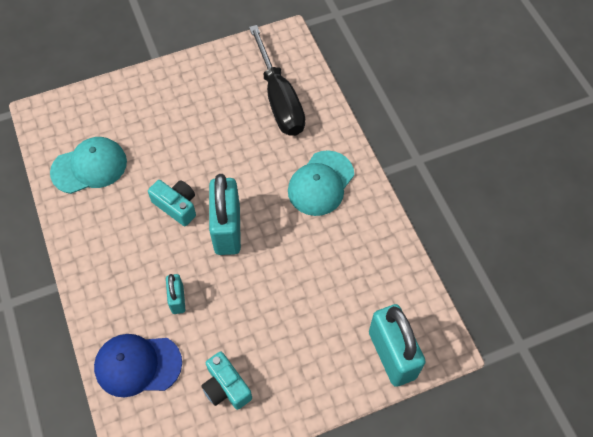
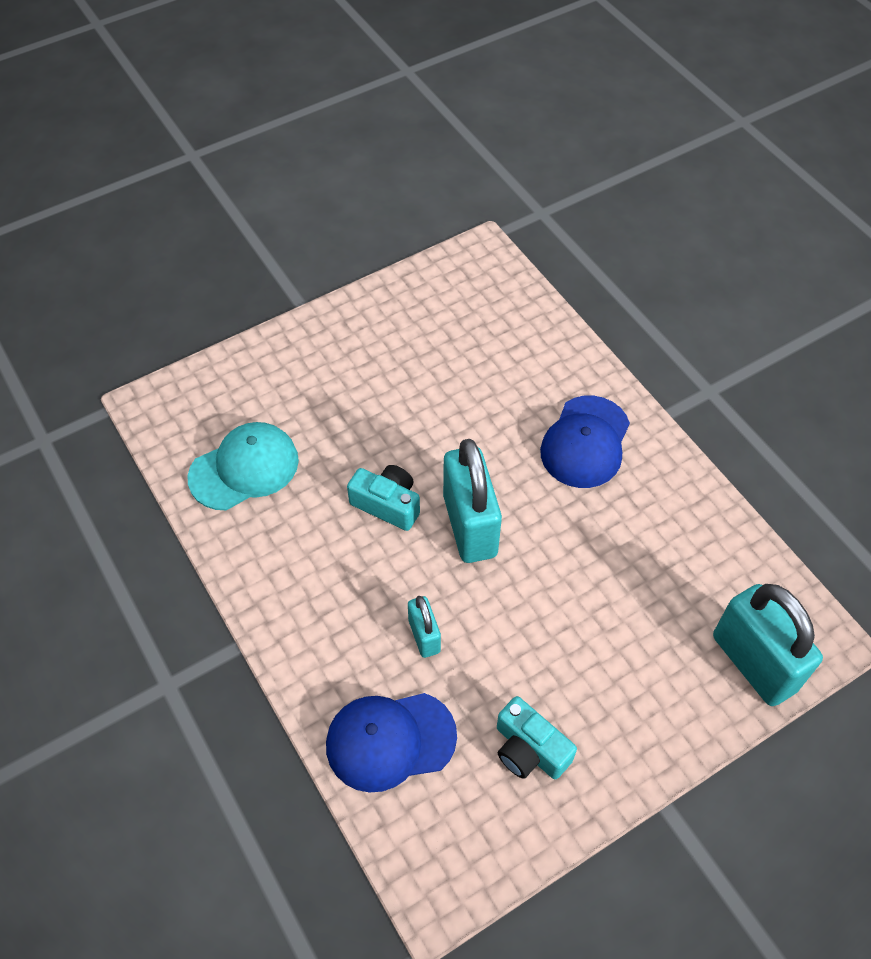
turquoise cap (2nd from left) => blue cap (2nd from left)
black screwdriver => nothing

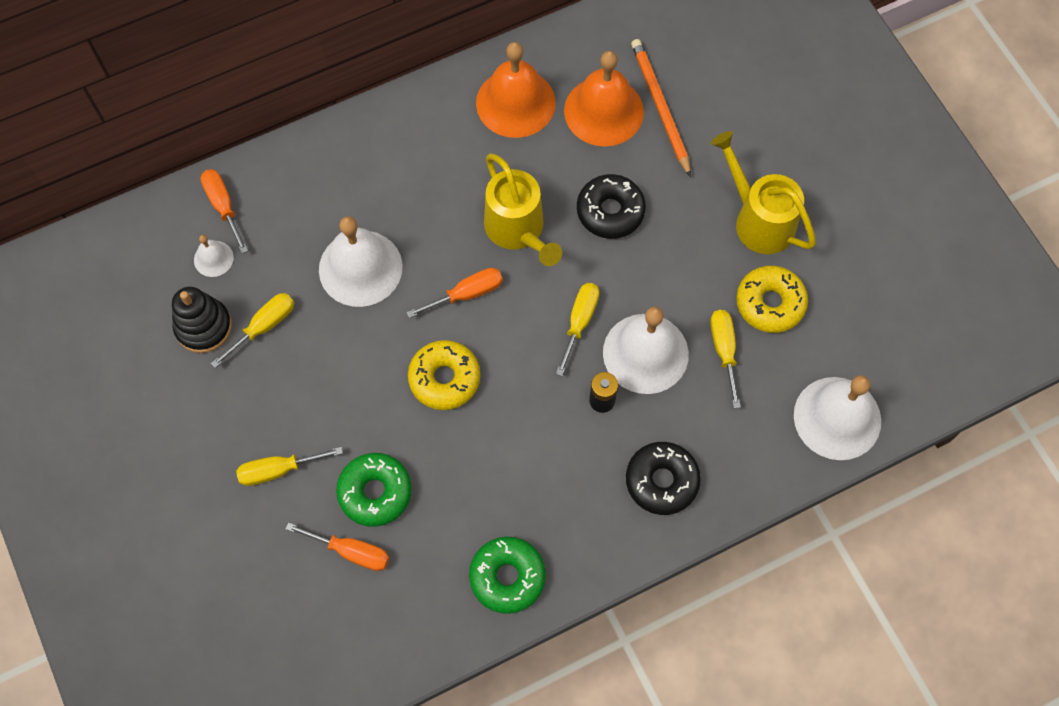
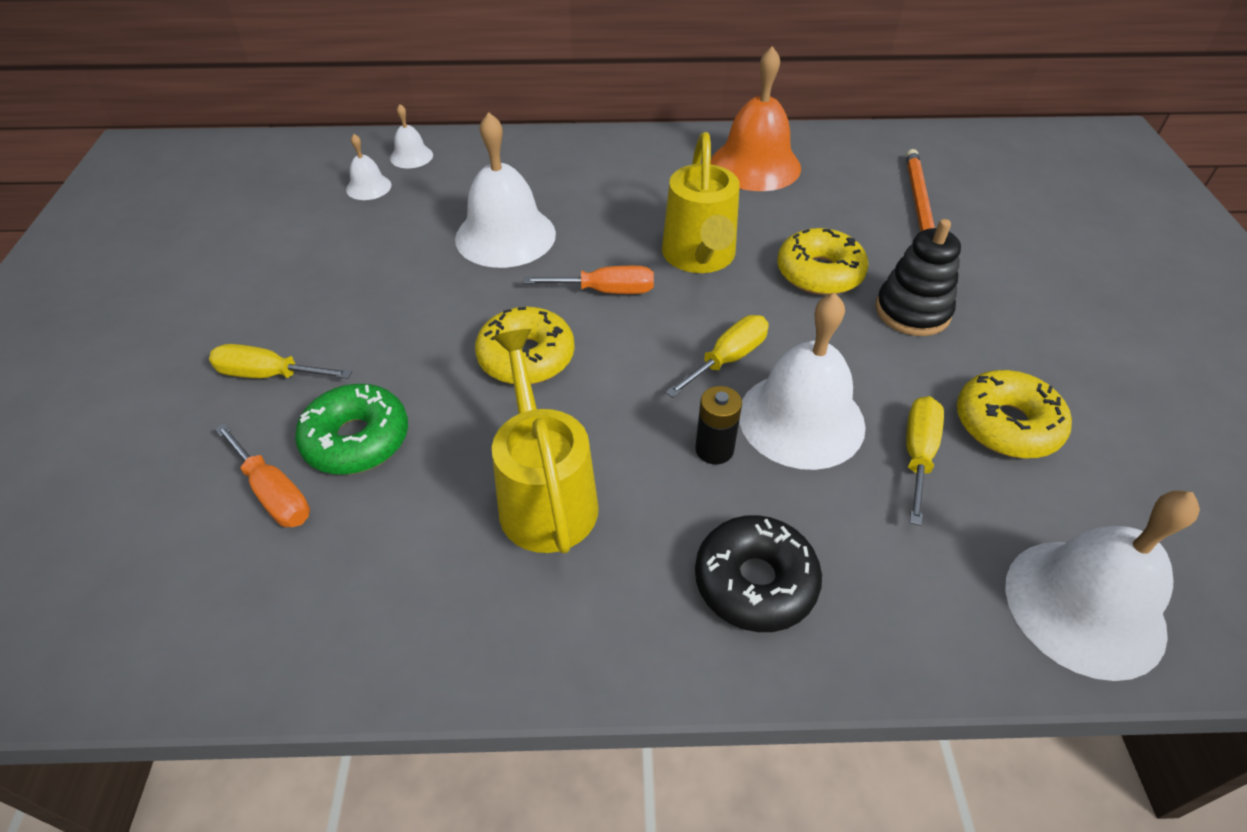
orange screwdriver (1st from left) => white bell (2nd from left)
yellow watering can (2nd from left in the first image) => yellow watering can (1st from left), moved
black donut (1st from left) => yellow donut (2nd from left)
black stacking toy, moved
yellow screwdriver (1st from left) => nothing
green donut (2nd from left) => nothing
orange bell (2nd from left) => nothing

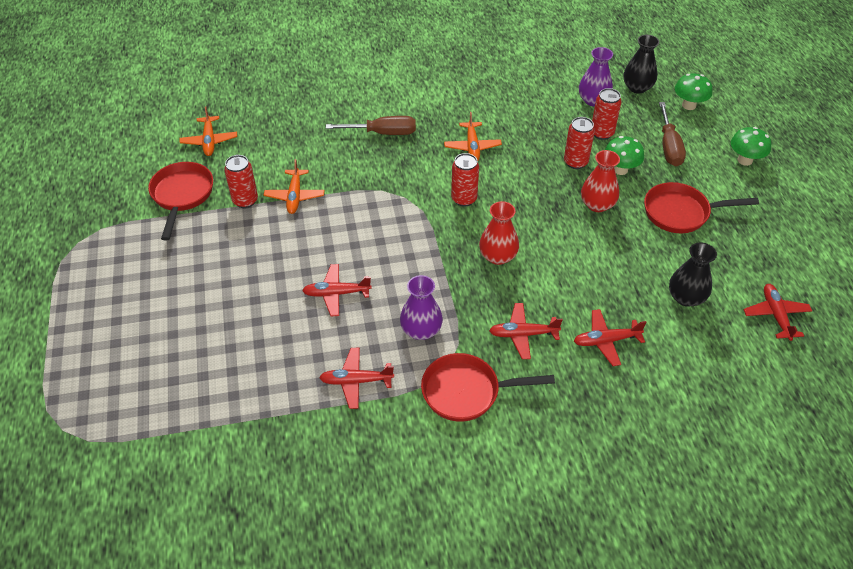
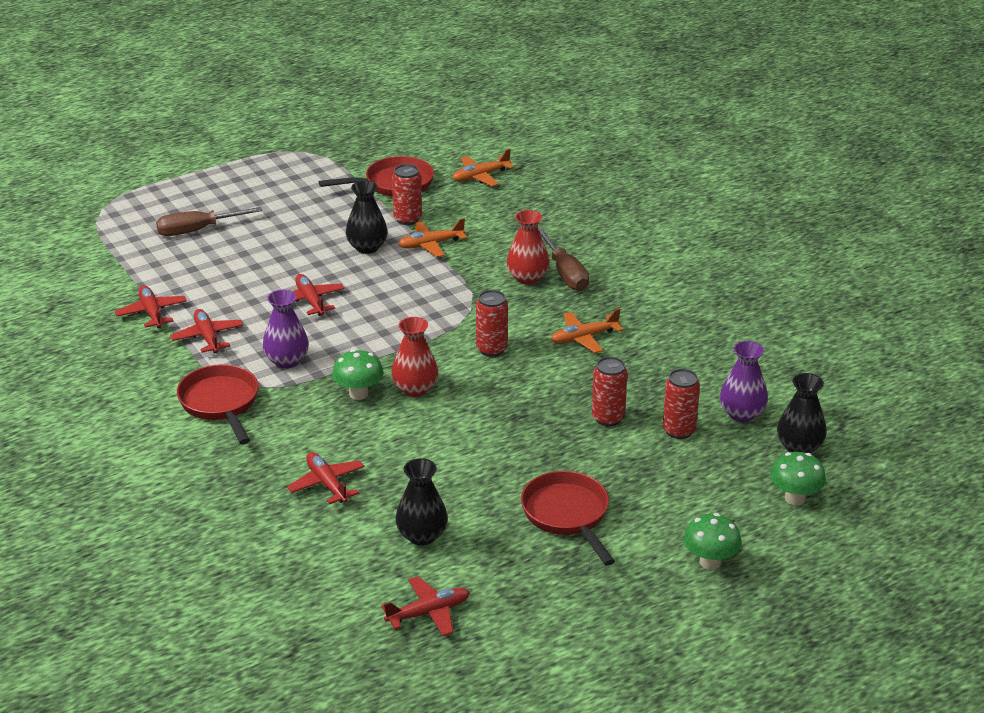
red plane (3rd from left in the first image) => red plane (1st from left), moved
brown screwdriver (2nd from left in the first image) => brown screwdriver (1st from left), moved
green mushroom (1st from left), moved
nothing => black vase (1st from left)
red vase (2nd from left), moved

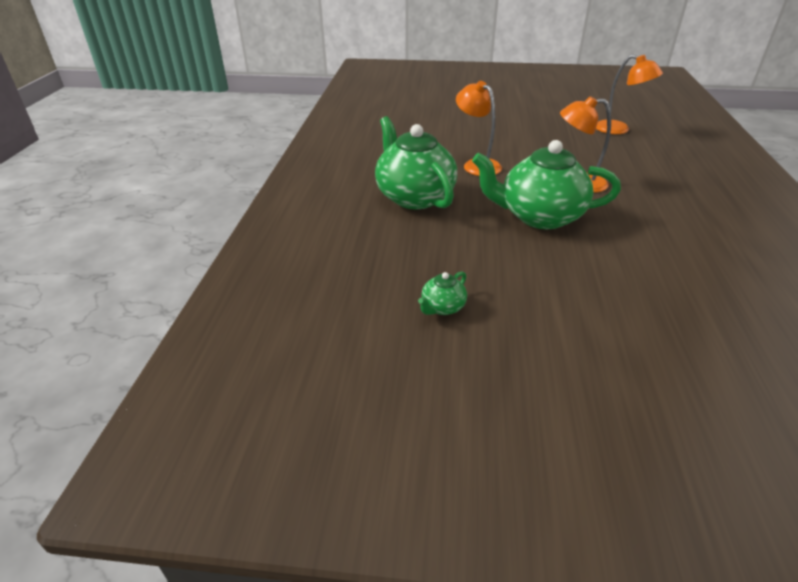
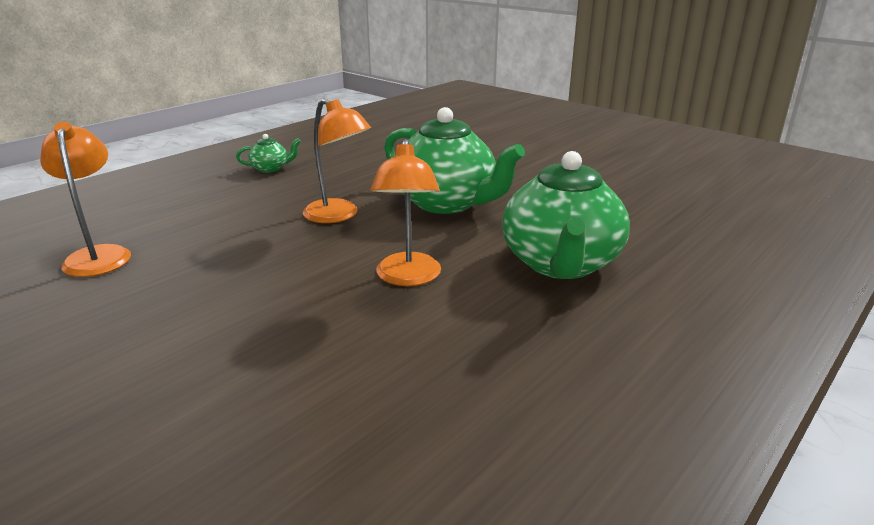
green teapot (2nd from left in the first image) => green teapot (1st from left), moved

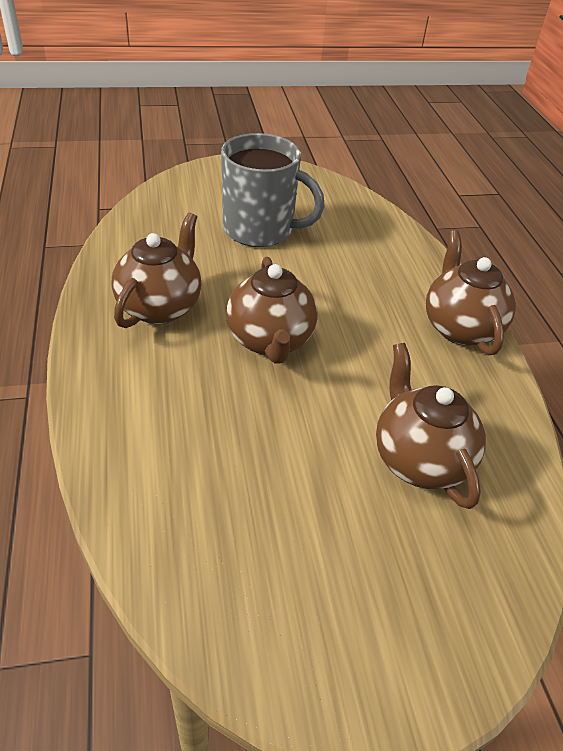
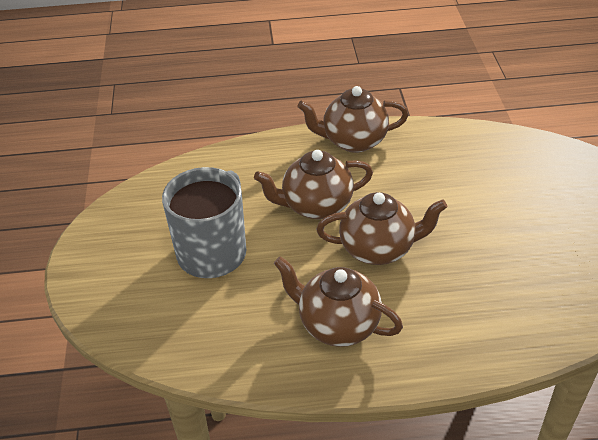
brown teapot (3rd from left in the first image) => brown teapot (1st from left), moved

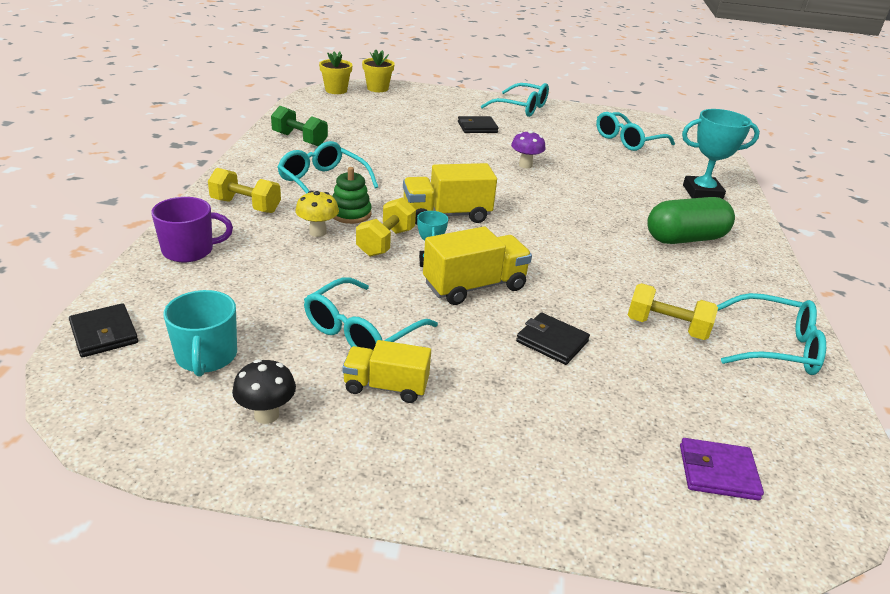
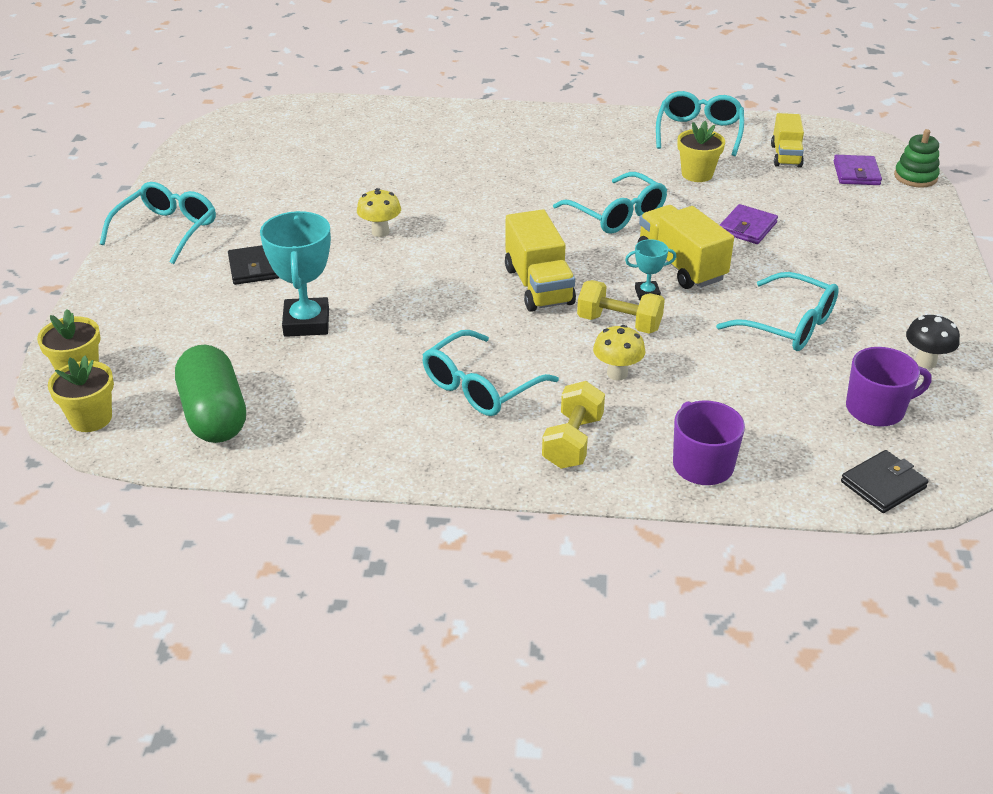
green capsule, moved
turquoise trophy (2nd from left in the first image) => turquoise trophy (1st from left), moved
purple mushroom => yellow mushroom (1st from left)
turquoise glasses (4th from left in the first image) => turquoise glasses (3rd from left), moved
yellow dumbbell (3rd from left) => yellow flower pot (3rd from left)
black wallet (3rd from left) => purple wallet (1st from left)
yellow truck (1st from left in the first image) => yellow truck (3rd from left), moved
turquoise mug => purple mug (2nd from left)
green stacking toy, moved
green dumbbell => nothing

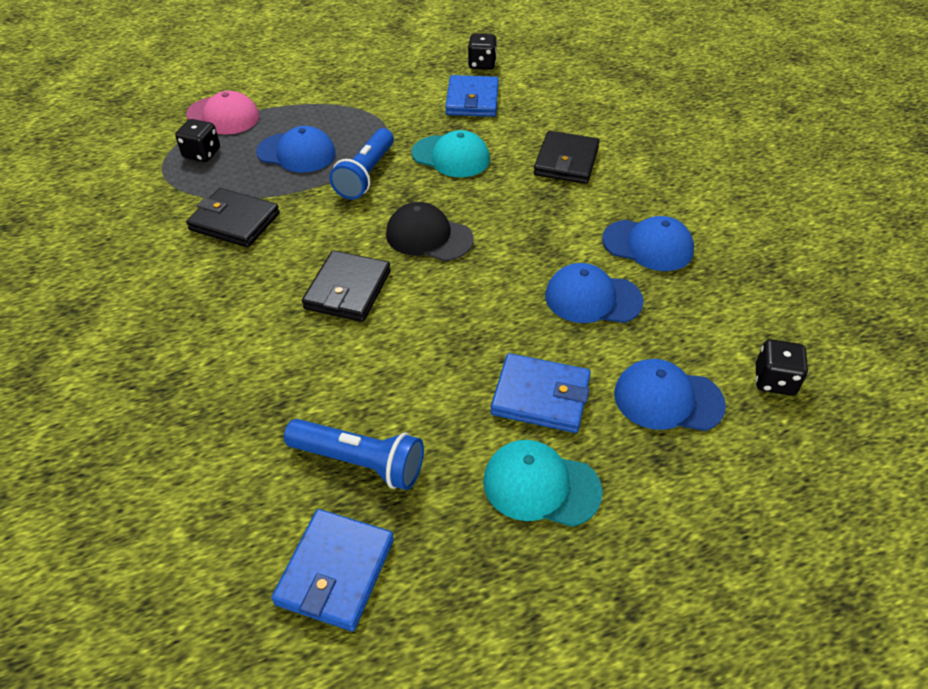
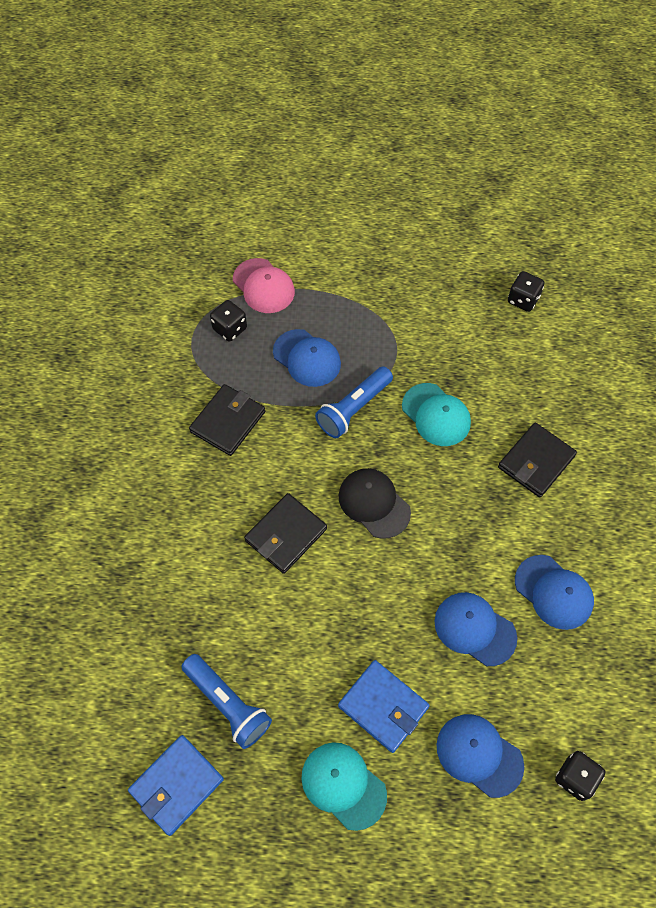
black wallet (1st from left), 75 degrees clockwise
blue wallet (2nd from left) => nothing

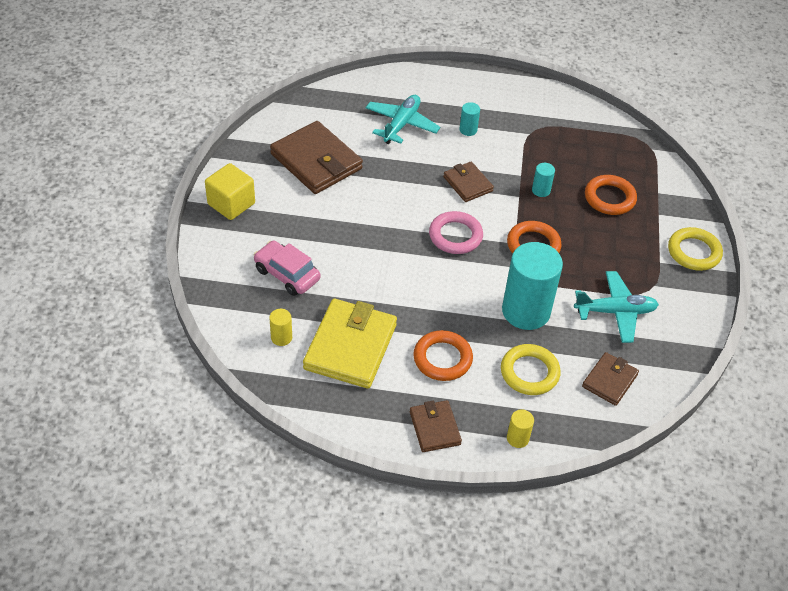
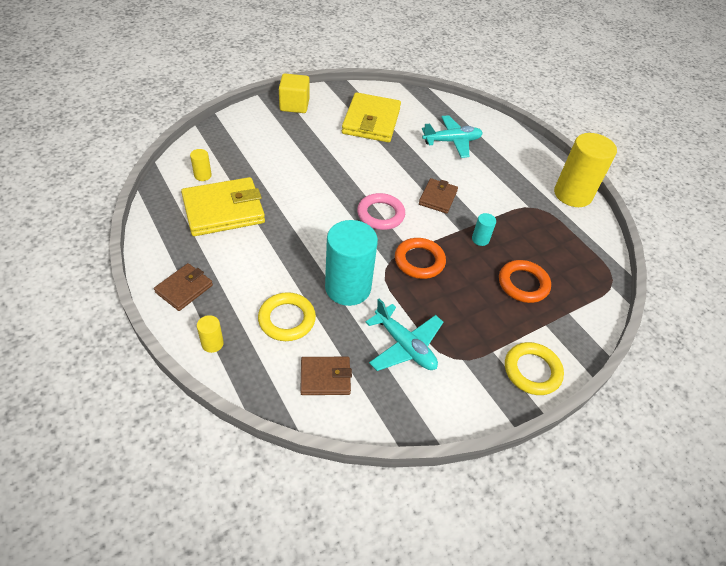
brown wallet (1st from left) => yellow wallet (2nd from left)
nothing => yellow cylinder (3rd from left)
pink car => nothing
orange ring (1st from left) => nothing
turquoise cylinder (1st from left) => nothing

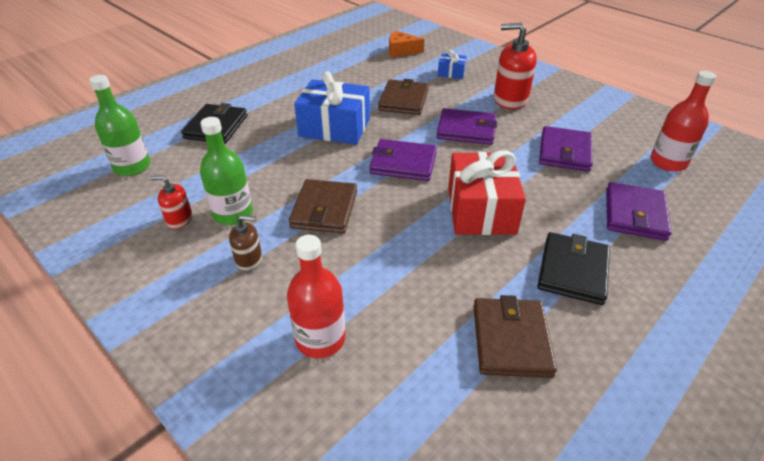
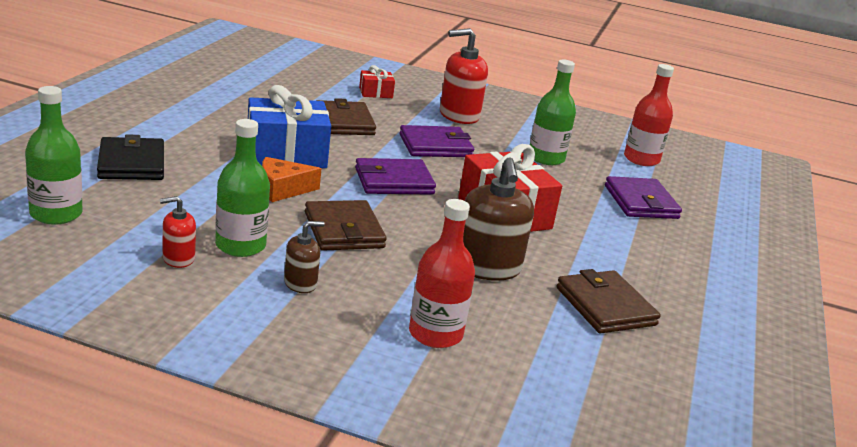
orange cheese, moved
blue gift (2nd from left) => red gift (1st from left)
nothing => brown soap dispenser (2nd from left)
purple wallet (3rd from left) => green bottle (3rd from left)
black wallet (2nd from left) => nothing

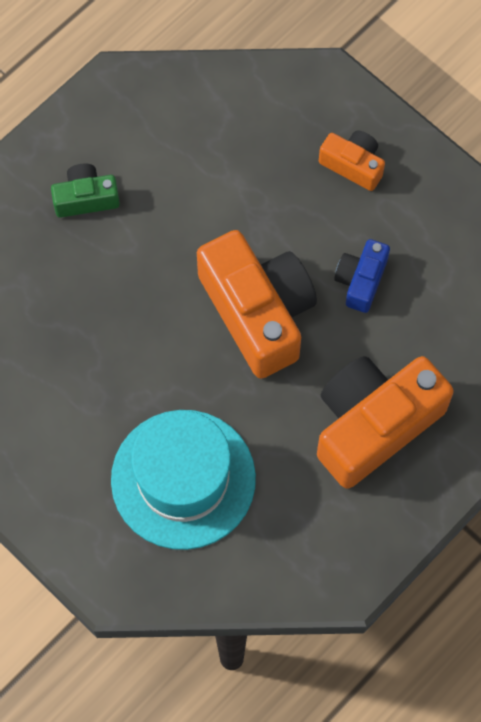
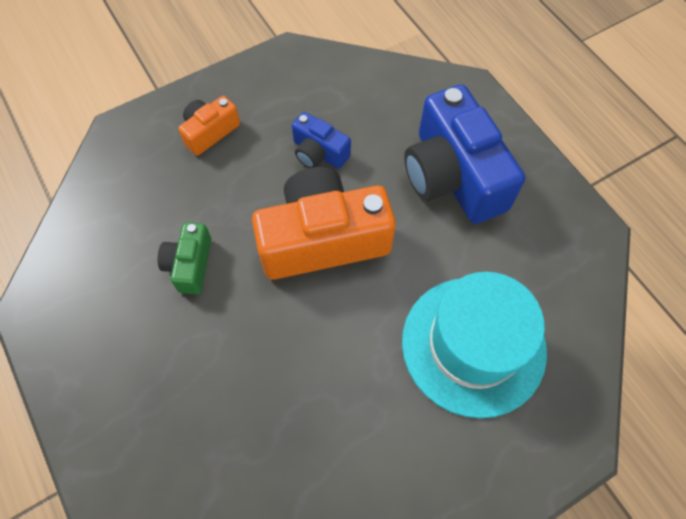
green camera, moved
orange camera (3rd from left) => blue camera (2nd from left)

